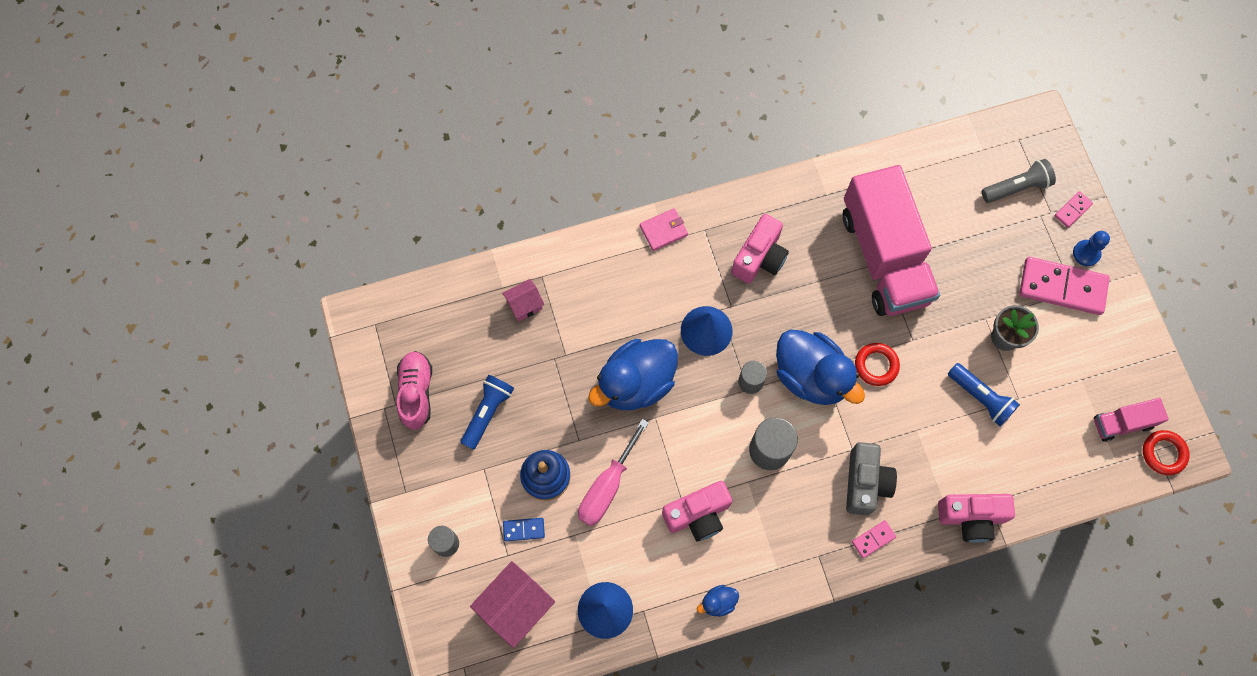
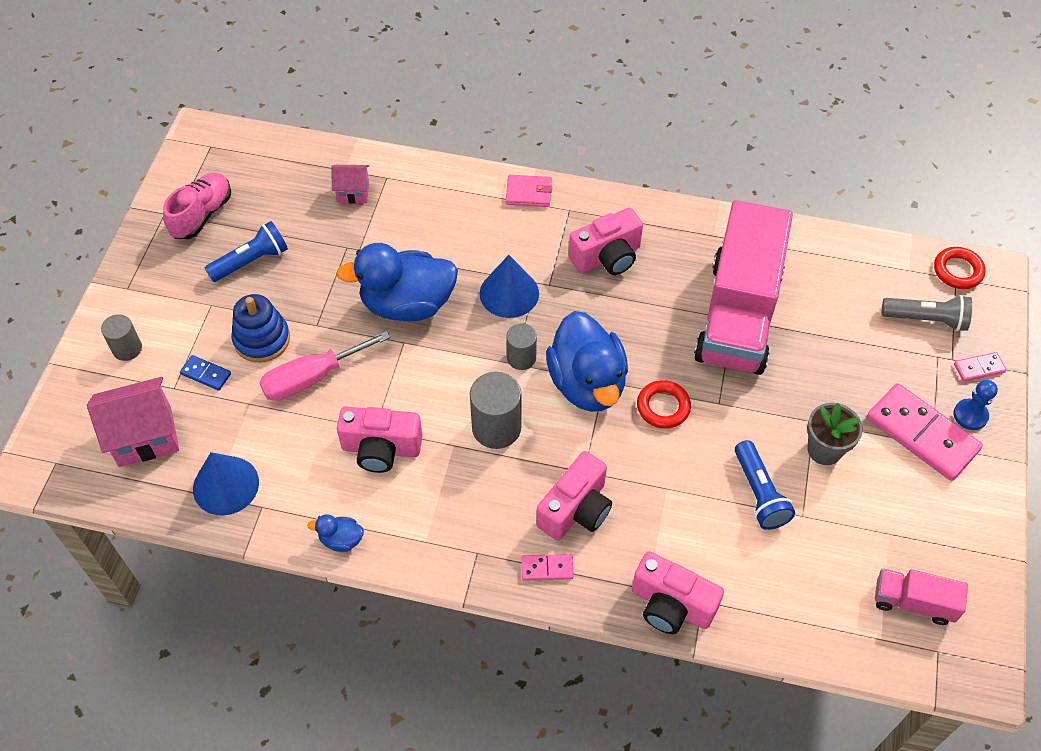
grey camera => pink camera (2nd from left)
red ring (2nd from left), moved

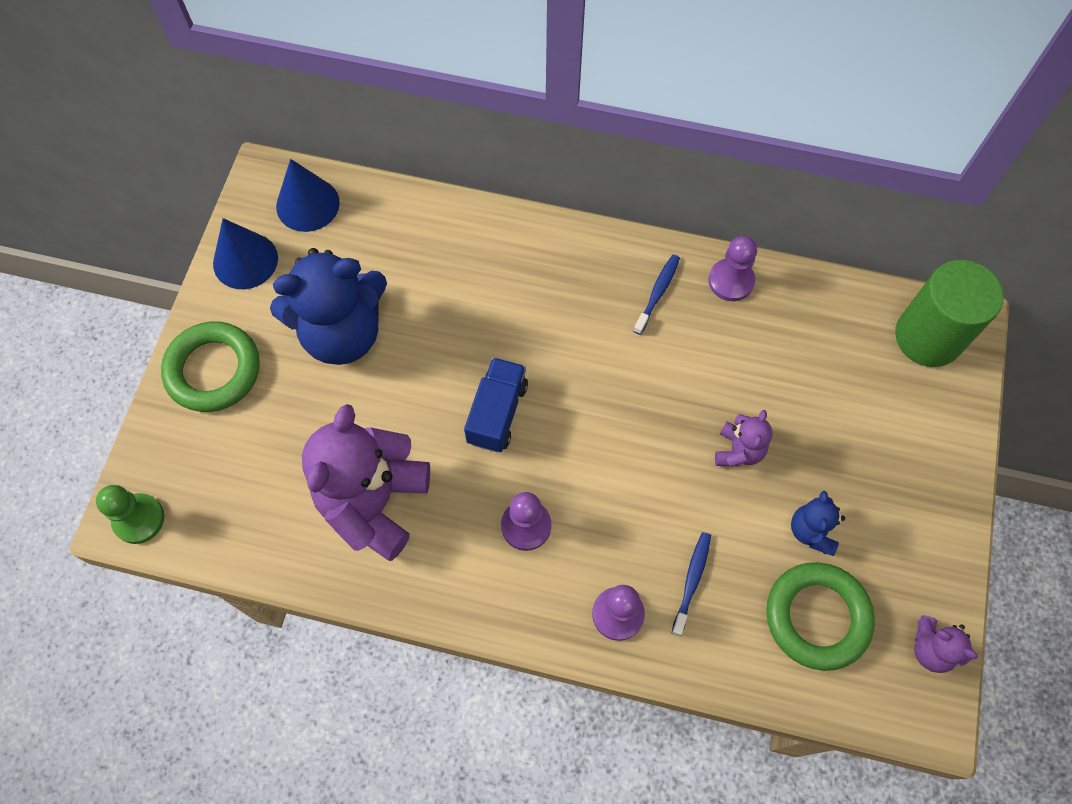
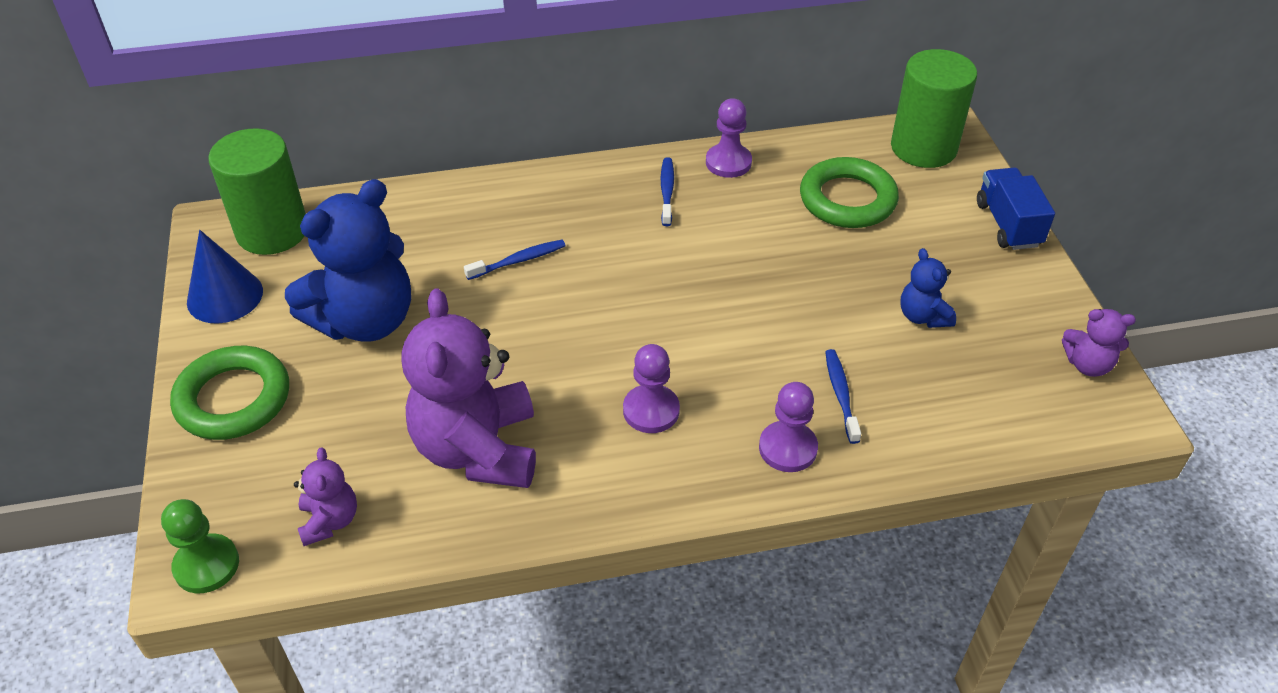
blue cone (2nd from left) => green cylinder (1st from left)
purple teddy bear (2nd from left in the first image) => purple teddy bear (1st from left), moved
nothing => blue toothbrush (1st from left)
green ring (2nd from left), moved
blue truck, moved

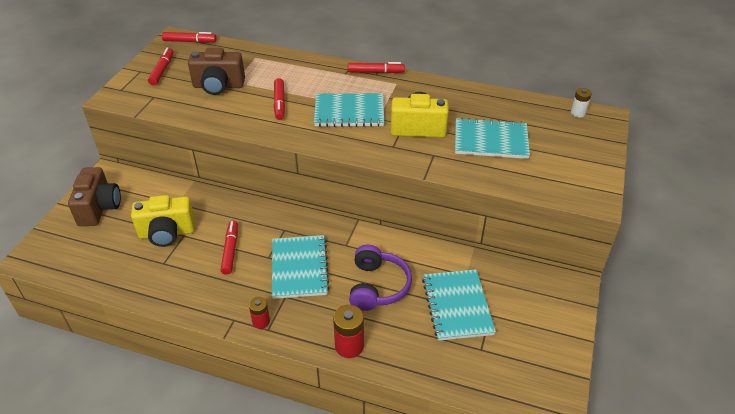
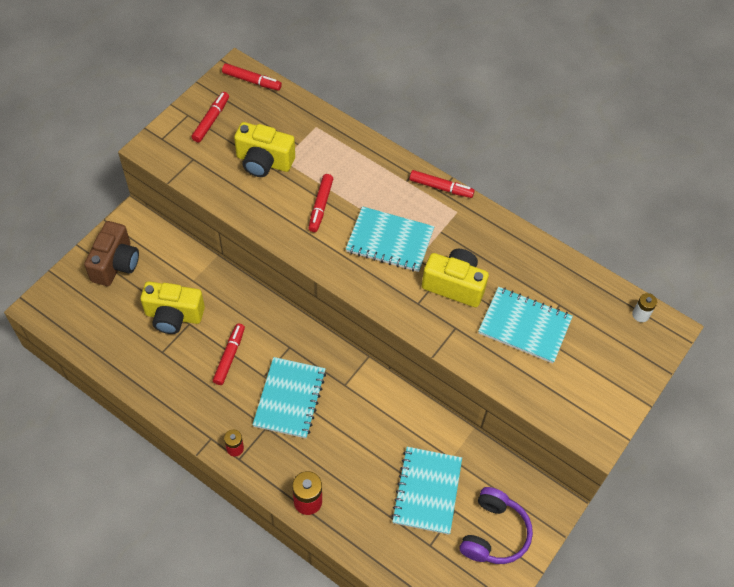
brown camera (2nd from left) => yellow camera (2nd from left)
purple headphones, moved

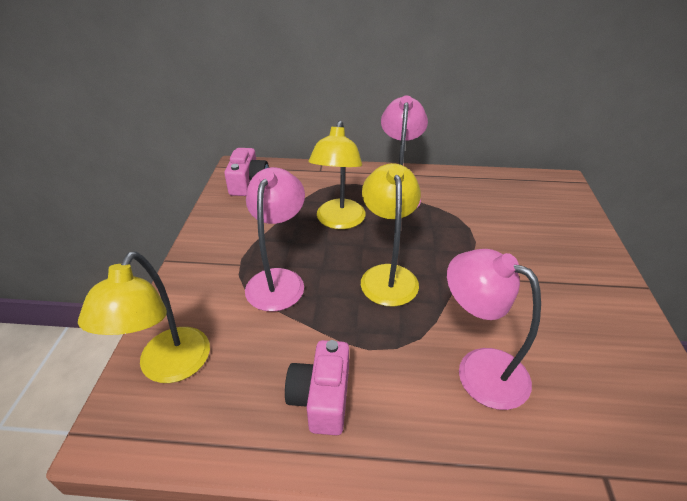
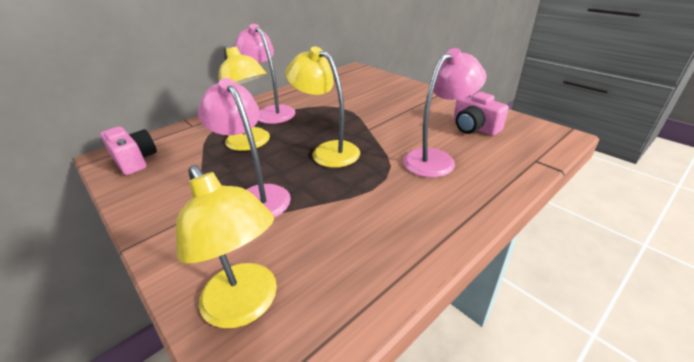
pink lamp (3rd from left), 150 degrees clockwise
pink camera (2nd from left), moved

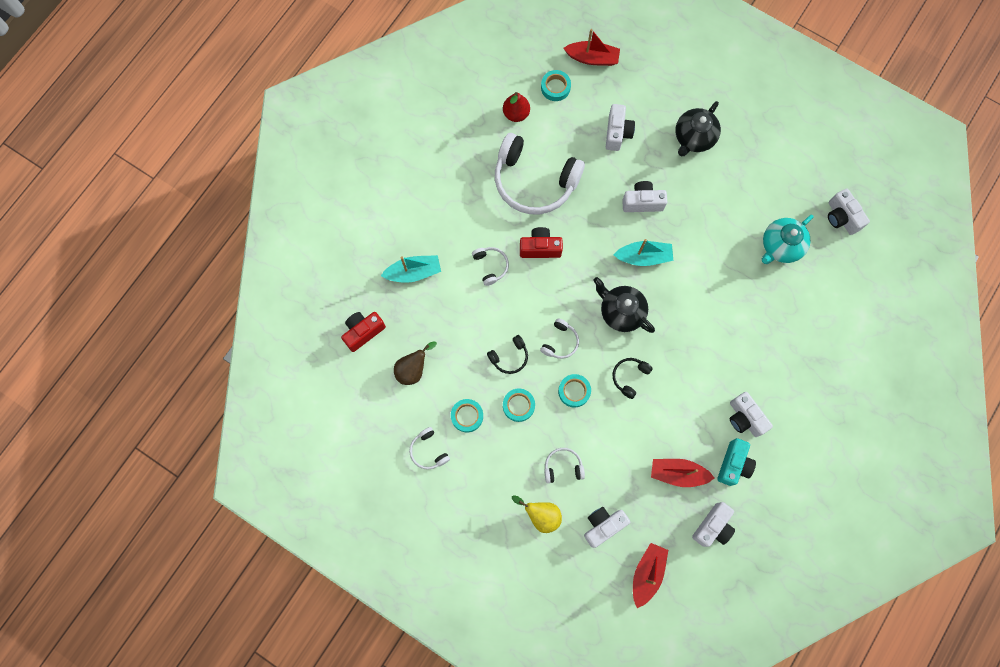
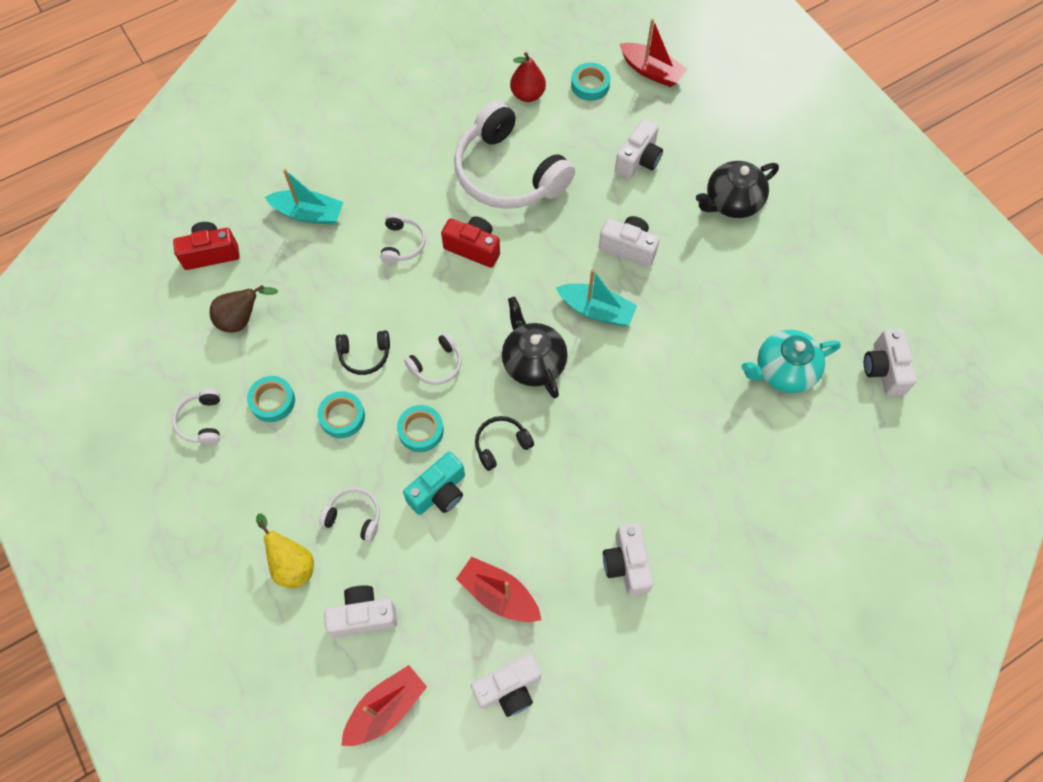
turquoise camera, moved

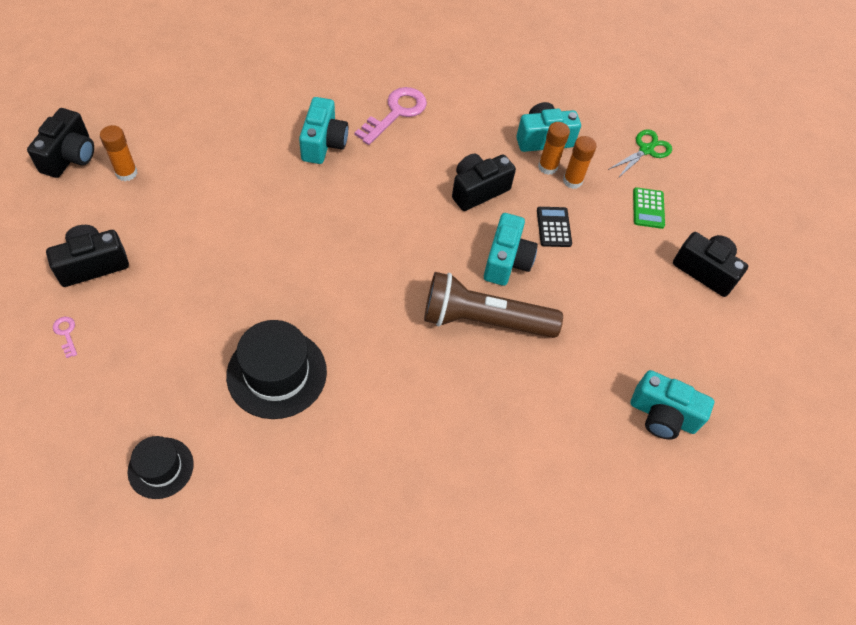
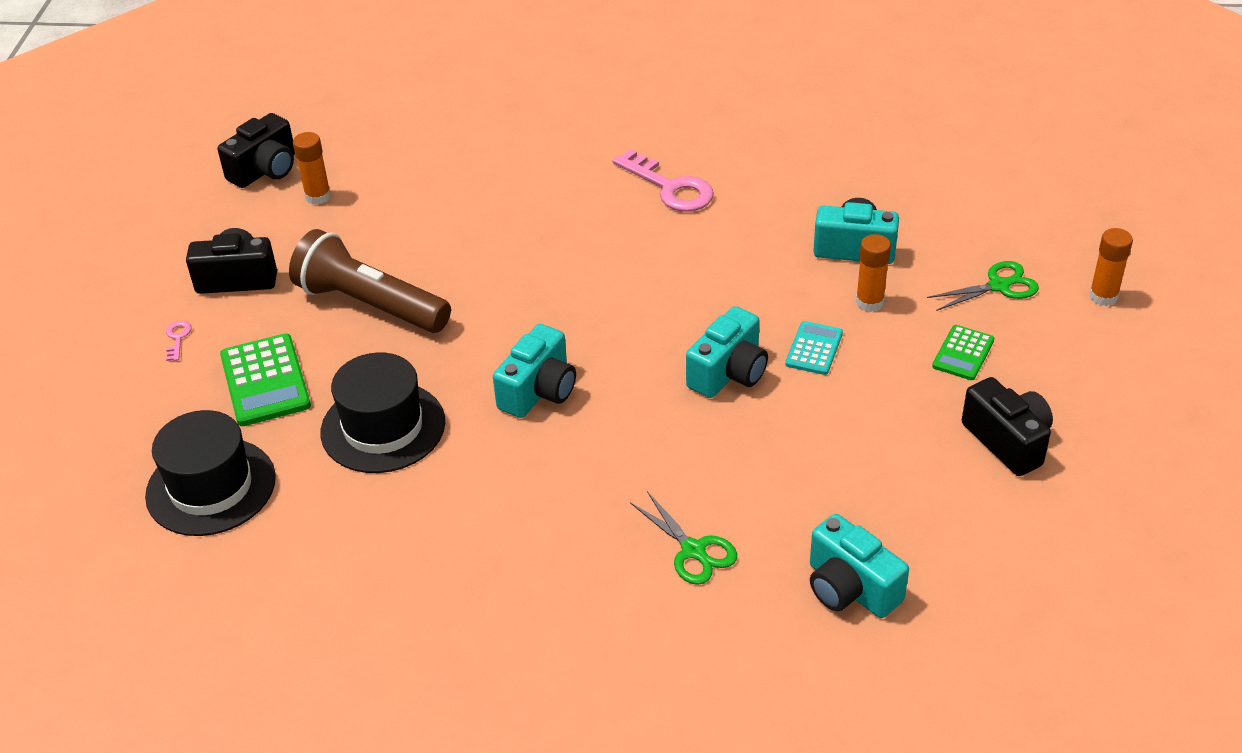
black hat (1st from left), x1.67
nothing => green calculator (1st from left)
brown flashlight, moved
turquoise camera (1st from left), moved
pink key (2nd from left), 75 degrees clockwise
nothing => green scissors (1st from left)
black calculator => turquoise calculator
orange glue stick (2nd from left in the first image) => orange glue stick (3rd from left), moved
black camera (3rd from left) => nothing

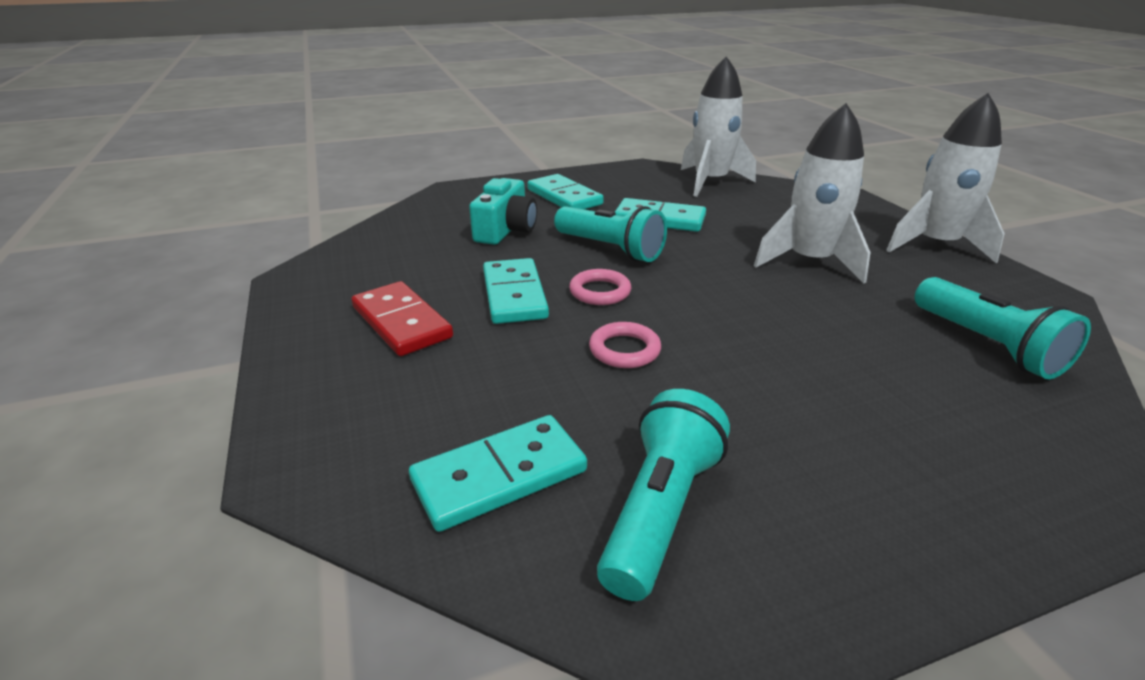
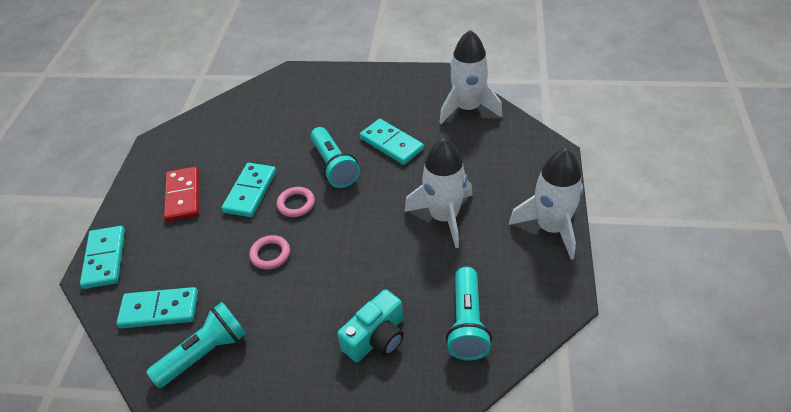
turquoise domino (3rd from left in the first image) => turquoise domino (1st from left), moved
turquoise camera, moved

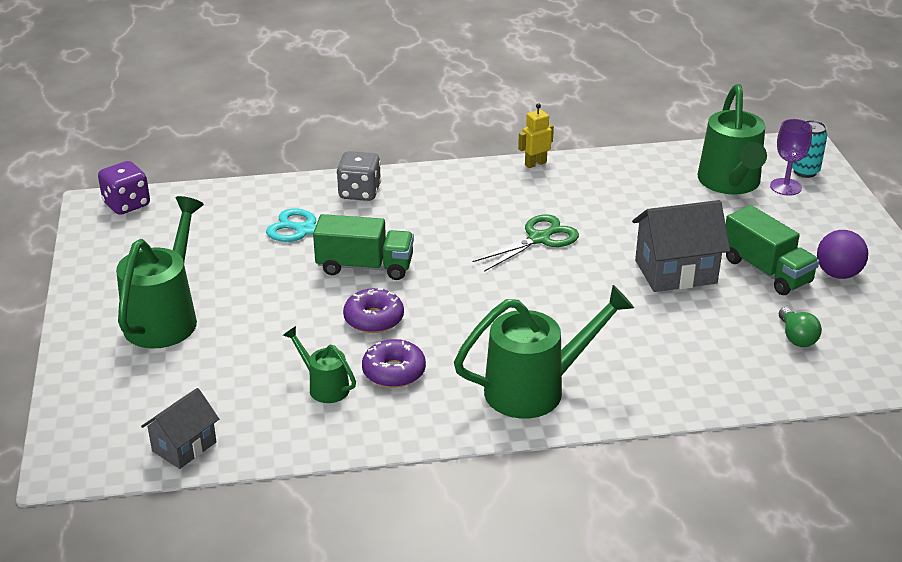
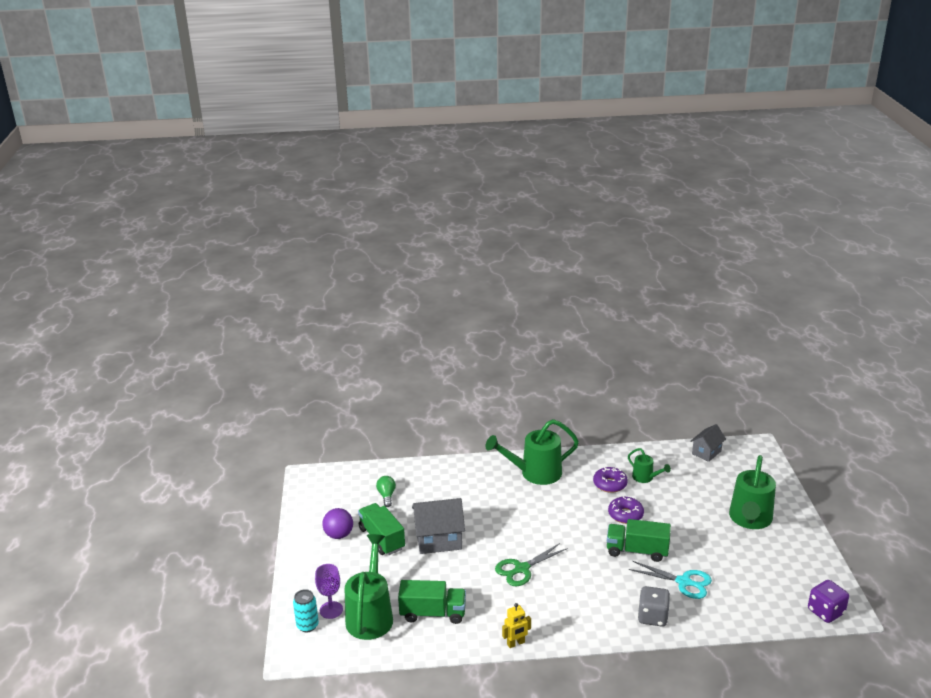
nothing => green truck (2nd from left)

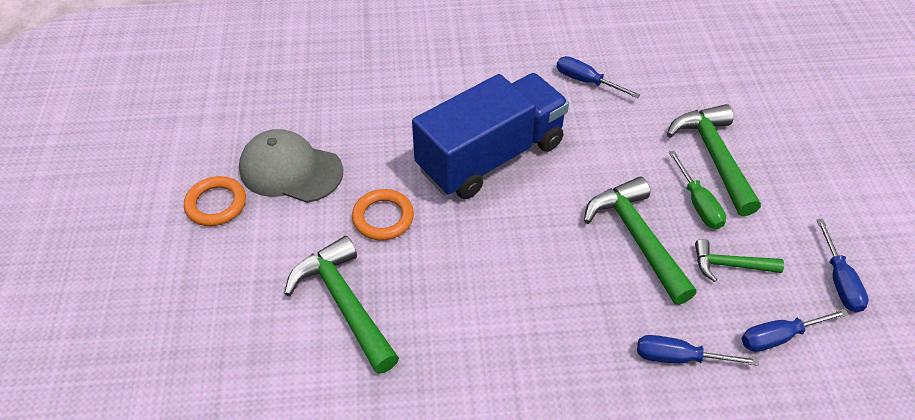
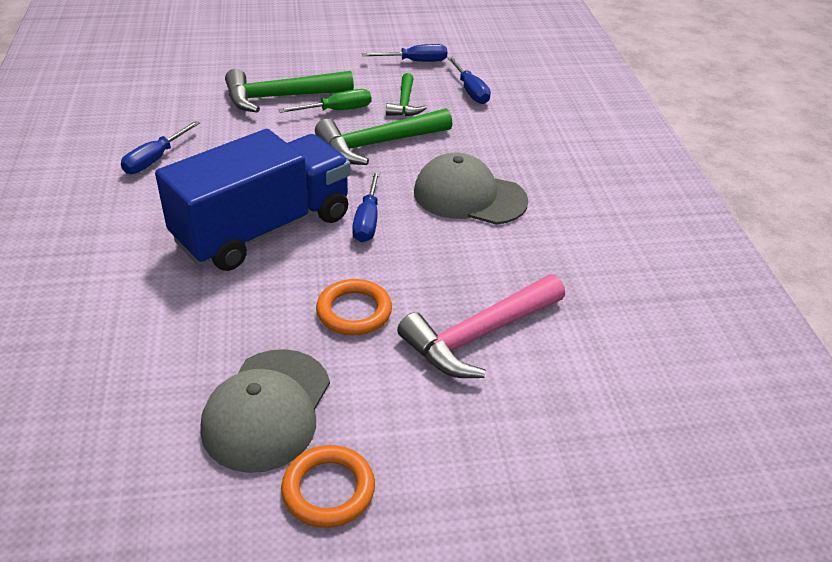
blue truck, 90 degrees clockwise
blue screwdriver (2nd from left), moved
green hammer (1st from left) => pink hammer
nothing => grey cap (2nd from left)

